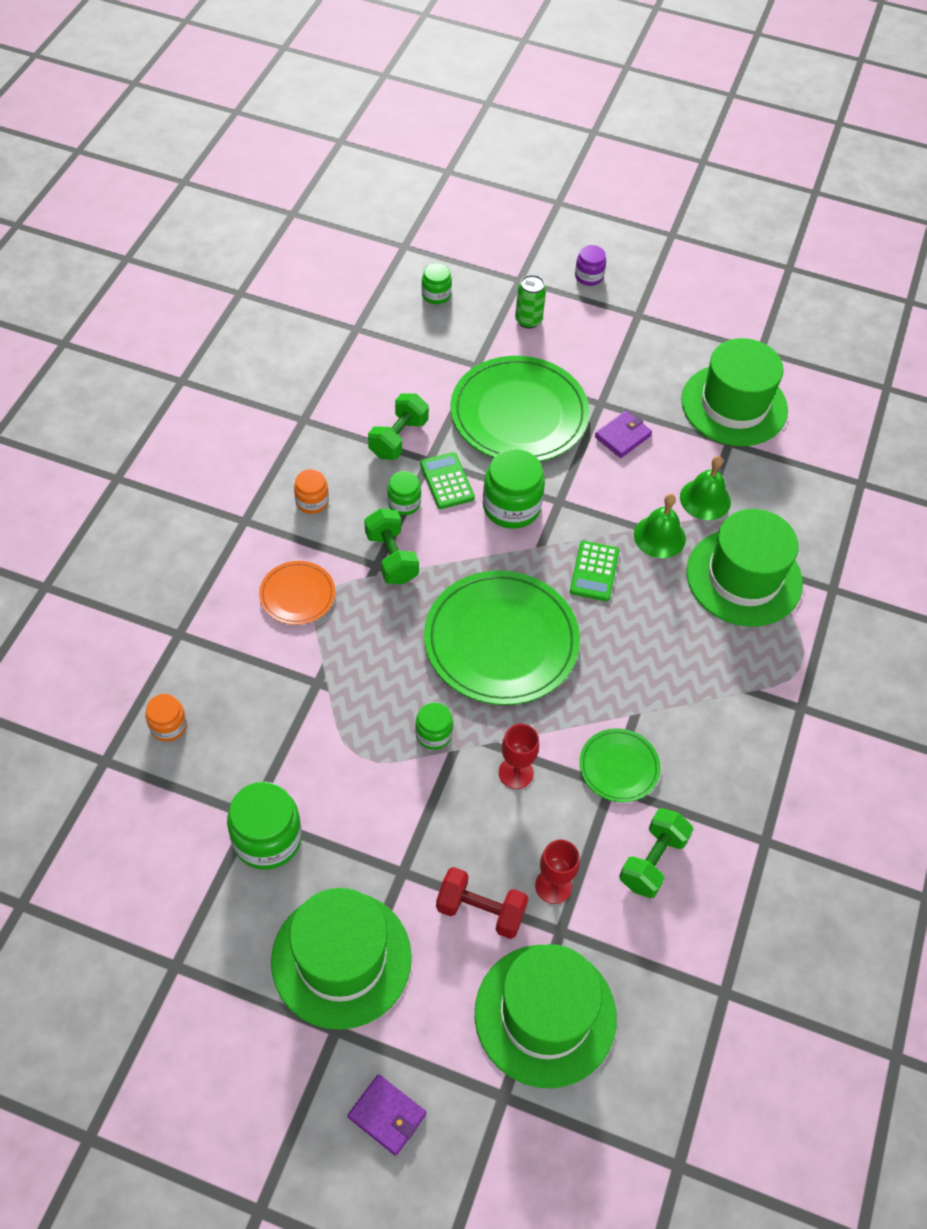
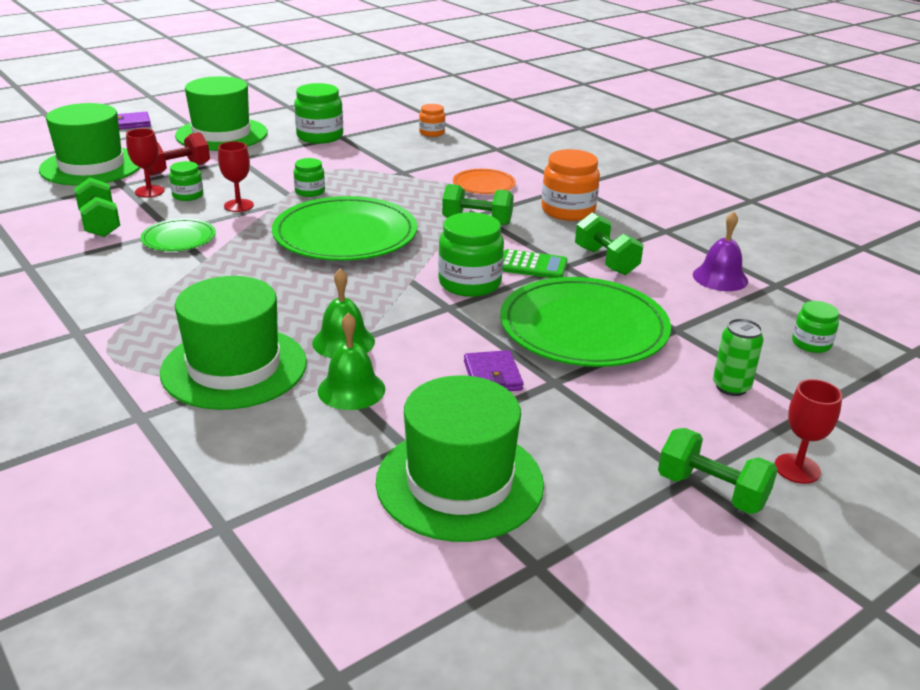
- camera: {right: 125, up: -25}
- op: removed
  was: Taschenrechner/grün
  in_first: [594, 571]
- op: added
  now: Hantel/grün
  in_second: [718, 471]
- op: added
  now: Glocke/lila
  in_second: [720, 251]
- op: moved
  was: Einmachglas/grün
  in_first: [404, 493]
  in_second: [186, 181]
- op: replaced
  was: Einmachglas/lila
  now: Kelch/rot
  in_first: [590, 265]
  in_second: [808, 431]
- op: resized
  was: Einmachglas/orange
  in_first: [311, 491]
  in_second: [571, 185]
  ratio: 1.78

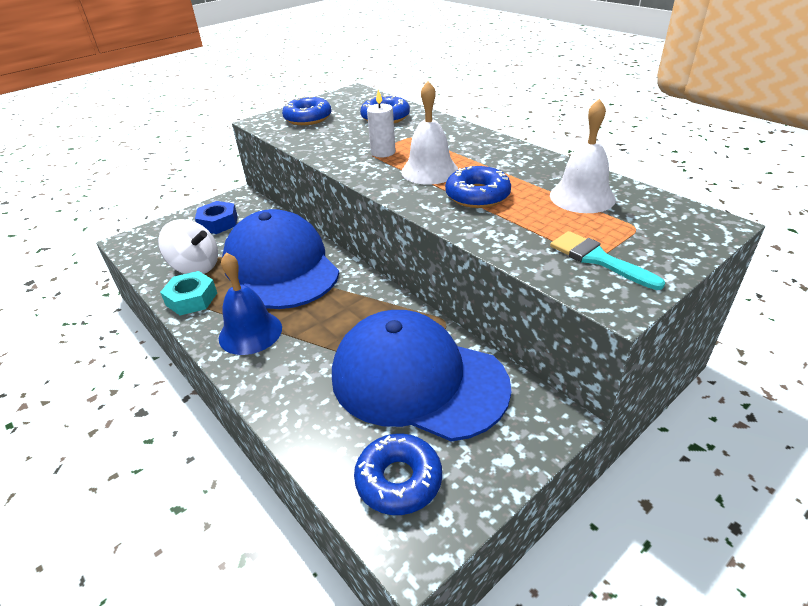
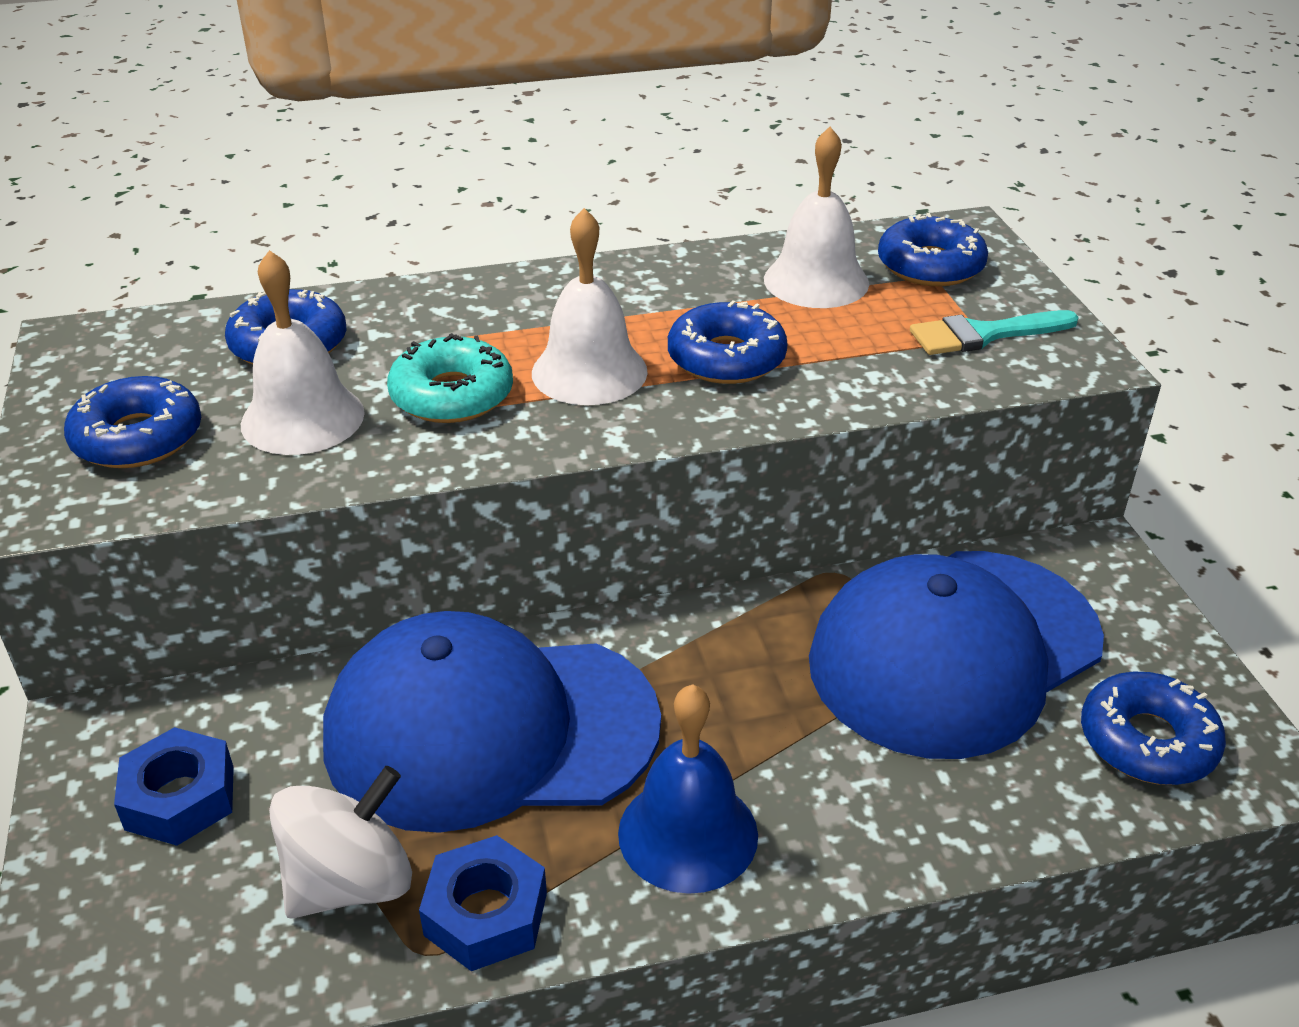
- camera: {right: -65, up: 0}
- op: added
  now: Glocke/weiß
  in_second: [303, 352]
- op: added
  now: Donut/blau
  in_second: [933, 249]
- op: replaced
  was: Kerze/weiß
  now: Donut/türkis
  in_first: [381, 123]
  in_second: [450, 378]
- op: recoloured
  was: Sechskantmutter/türkis
  now: Sechskantmutter/blau
  in_first: [188, 293]
  in_second: [483, 903]

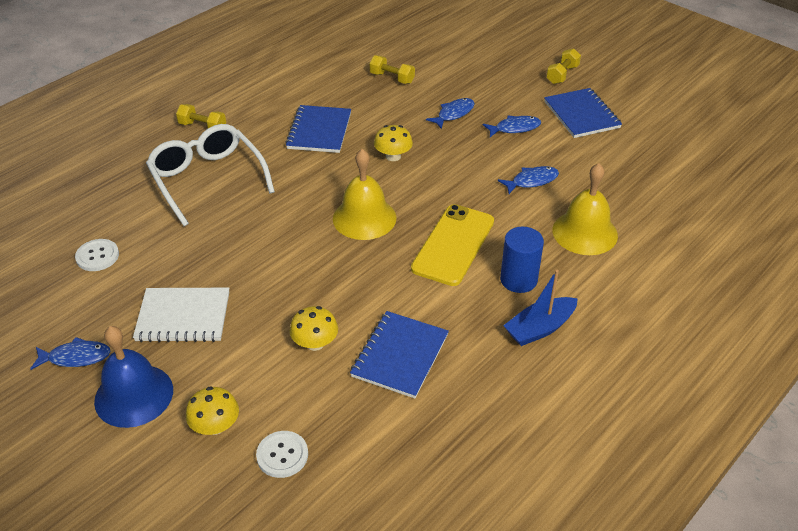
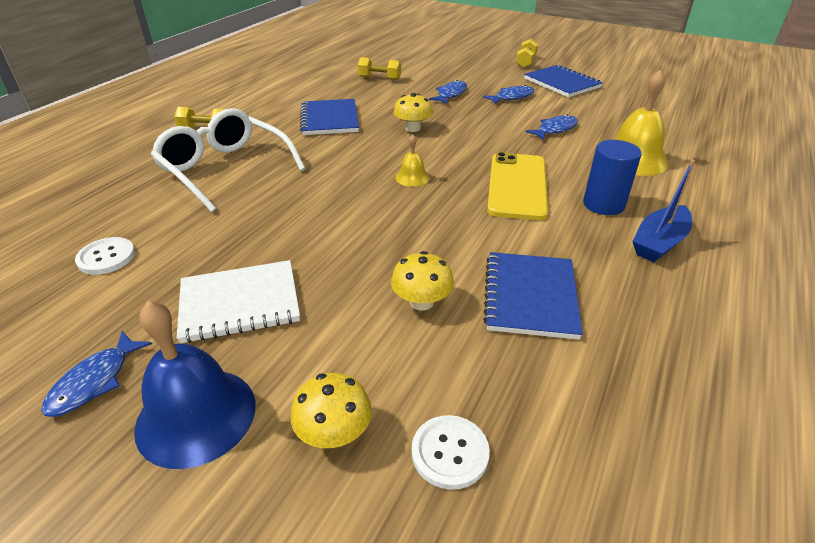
- camera: {right: -15, up: -5}
- op: turned
  was: Fisch/blau
  in_first: [70, 353]
  in_second: [96, 374]
  clockwise: 135
- op: resized
  was: Glocke/gelb
  in_first: [364, 194]
  in_second: [412, 160]
  ratio: 0.5

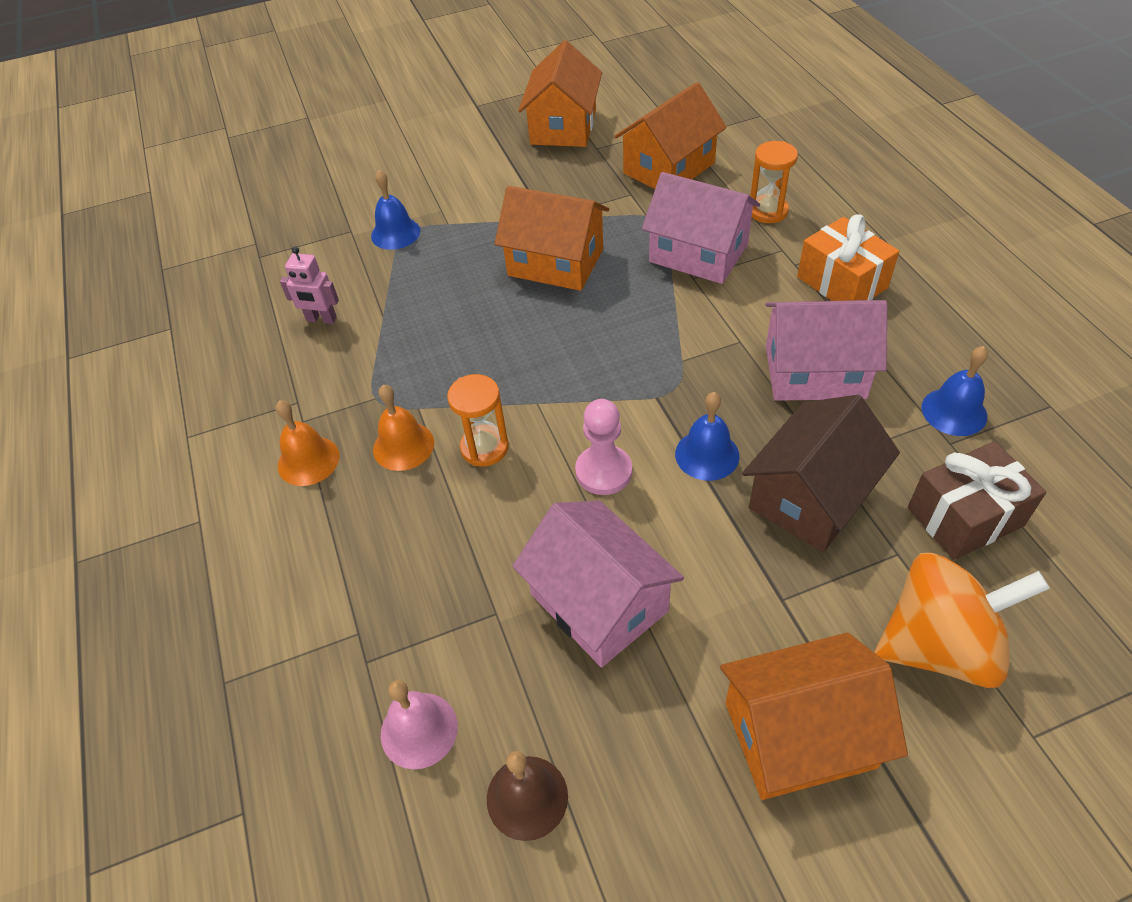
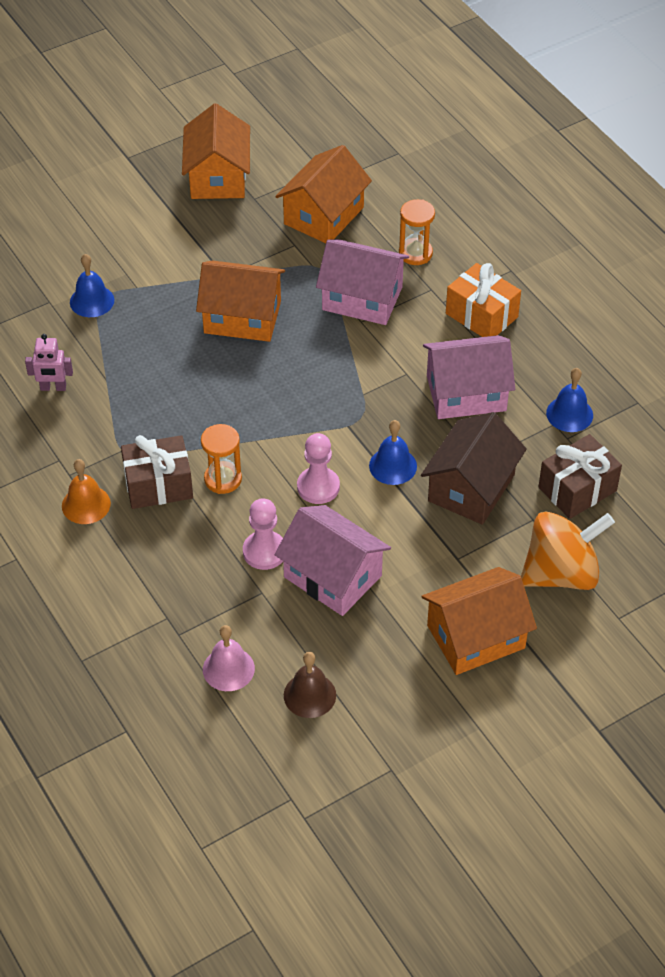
- camera: {right: -15, up: 0}
- op: added
  now: Bauer/rosa
  in_second: [263, 534]
- op: replaced
  was: Glocke/orange
  now: Geschenk/braun
  in_first: [403, 428]
  in_second: [157, 472]

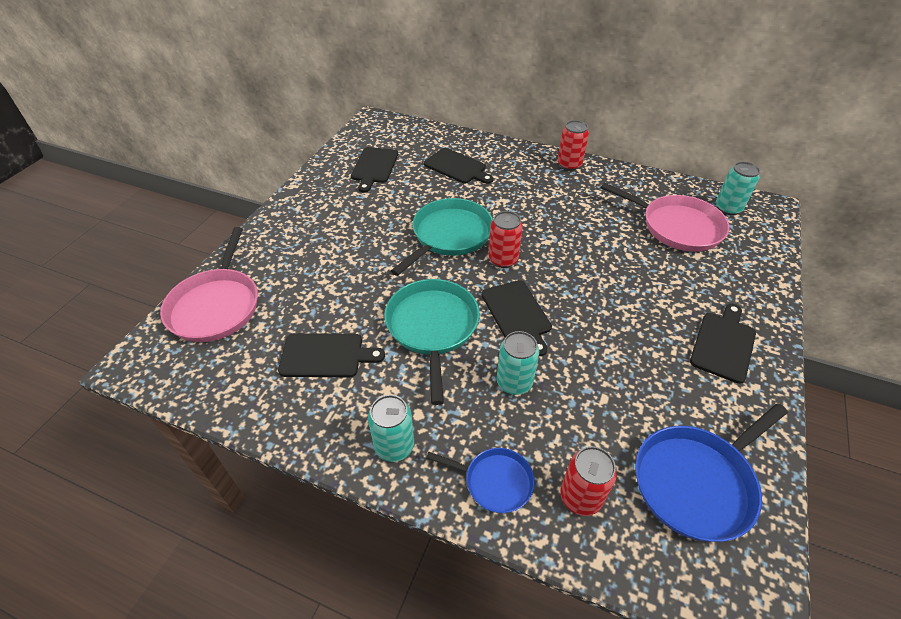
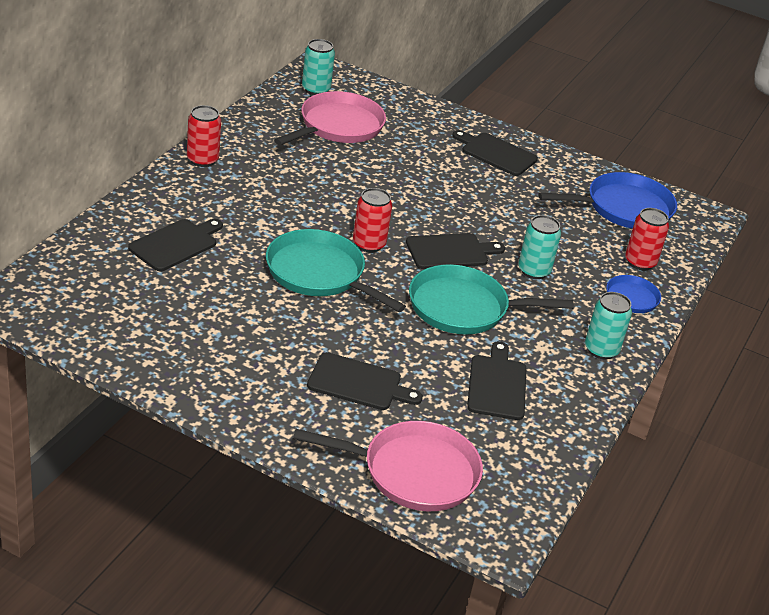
- camera: {right: -90, up: -10}
- op: moved
  was: Schneidebrett/schwarz
  in_first: [374, 170]
  in_second: [365, 381]
- op: turned
  was: Pfanne/blau
  in_first: [711, 472]
  in_second: [607, 200]
  clockwise: -75

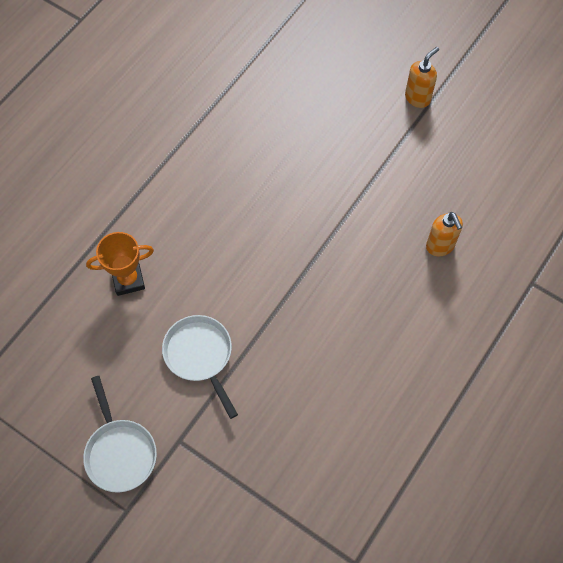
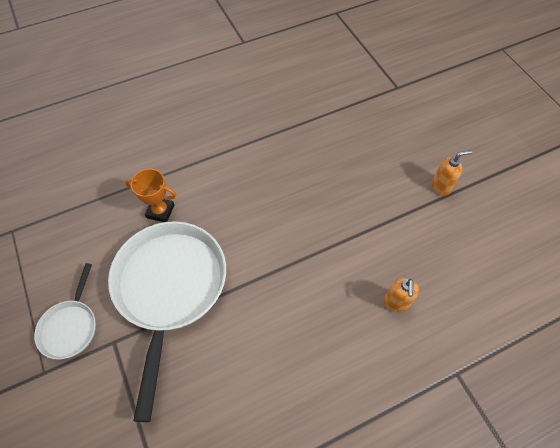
- camera: {right: 30, up: -5}
- op: resized
  was: Pfanne/weiß
  in_first: [200, 367]
  in_second: [167, 321]
  ratio: 2.04

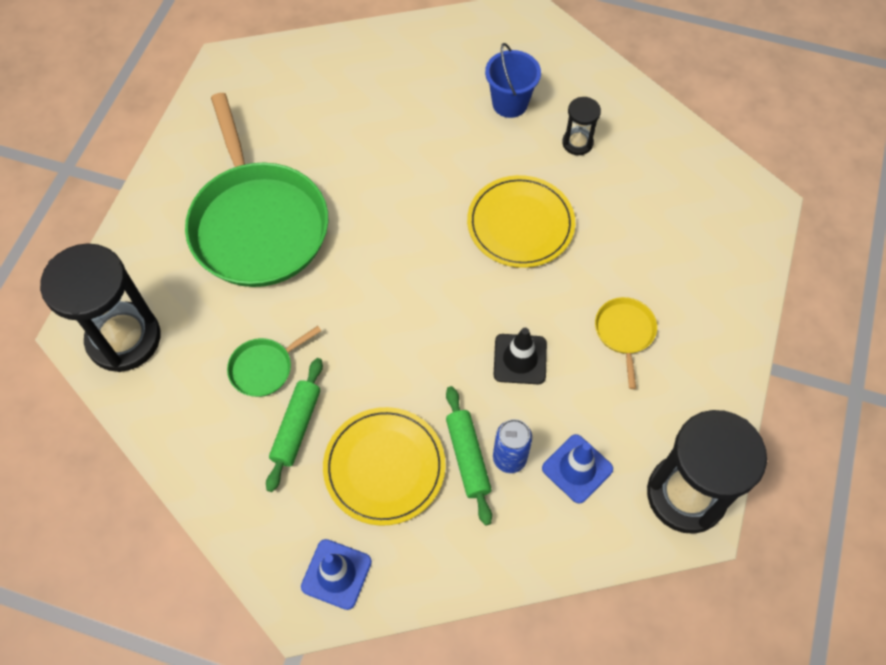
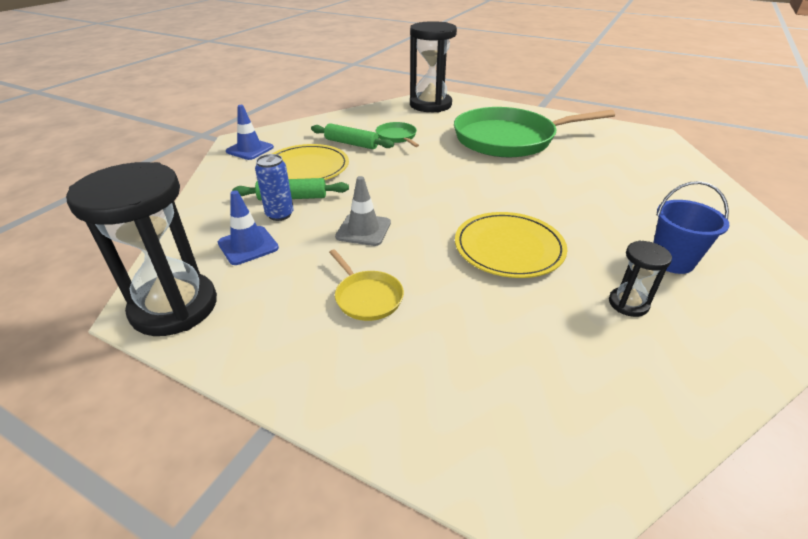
- camera: {right: 100, up: -25}
- op: recoloured
  was: Leitkegel/schwarz
  now: Leitkegel/grau
  in_first: [520, 356]
  in_second: [363, 211]
- op: turned
  was: Pfanne/gelb
  in_first: [626, 343]
  in_second: [366, 285]
  clockwise: 45

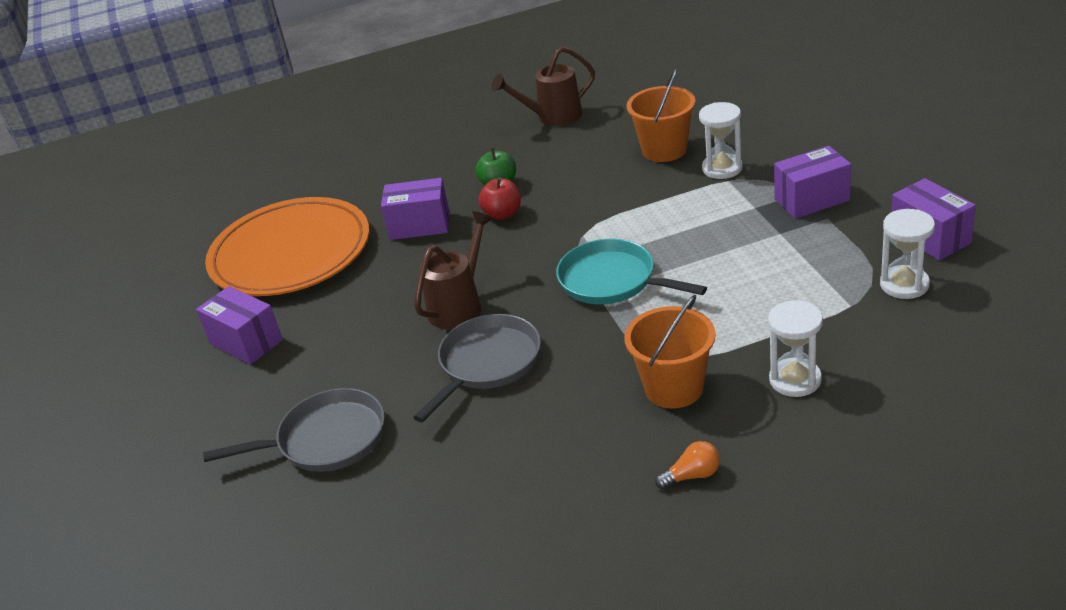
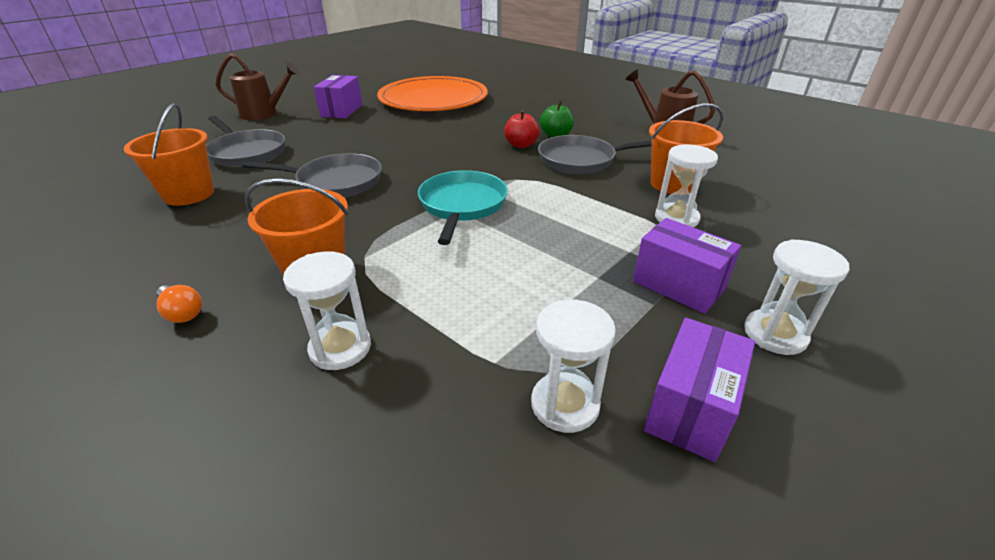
- camera: {right: 55, up: 0}
- op: removed
  was: Schachtel/lila
  in_first: [415, 209]
- op: added
  now: Eimer/orange
  in_second: [168, 154]
- op: added
  now: Pfanne/grau
  in_second: [595, 154]
- op: added
  now: Sanduhr/weiß
  in_second: [796, 297]
- op: moved
  was: Gießkanne/braun
  in_first: [453, 270]
  in_second: [258, 86]

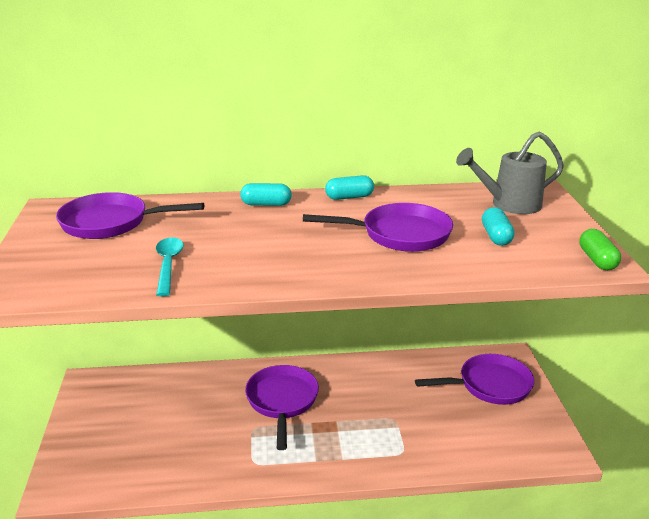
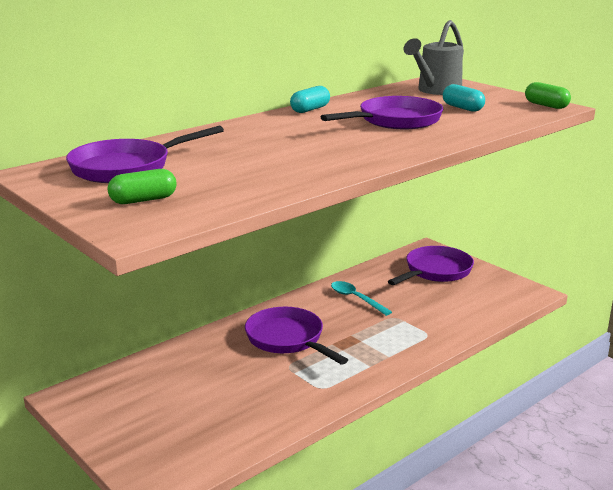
- camera: {right: -35, up: -5}
- op: removed
  was: Kapsel/türkis
  in_first: [266, 194]
- op: added
  now: Kapsel/grün
  in_second: [142, 186]
- op: moved
  was: Löffel/türkis
  in_first: [170, 266]
  in_second: [361, 298]

